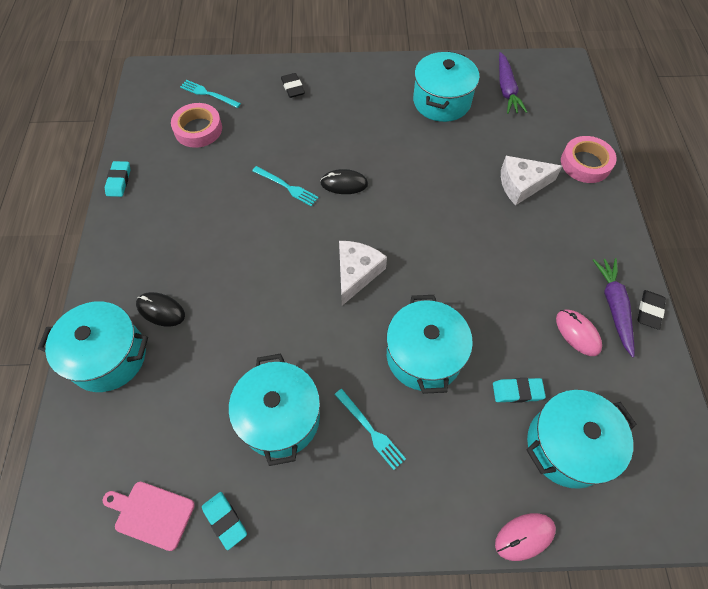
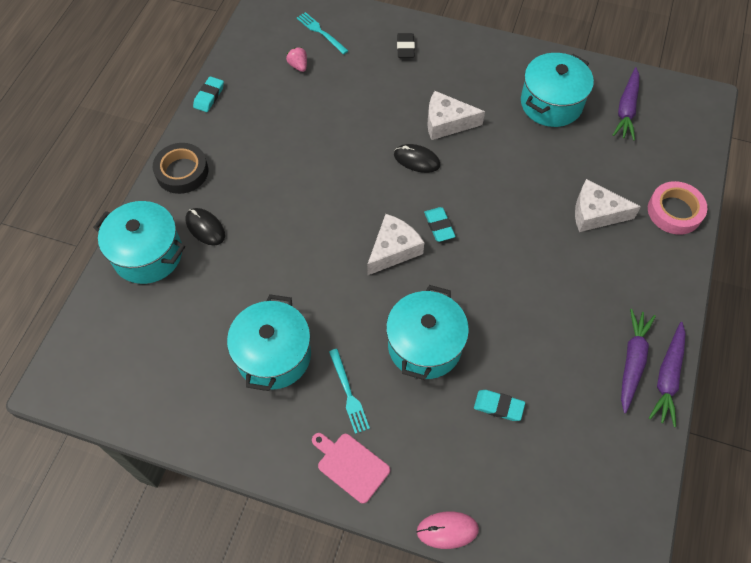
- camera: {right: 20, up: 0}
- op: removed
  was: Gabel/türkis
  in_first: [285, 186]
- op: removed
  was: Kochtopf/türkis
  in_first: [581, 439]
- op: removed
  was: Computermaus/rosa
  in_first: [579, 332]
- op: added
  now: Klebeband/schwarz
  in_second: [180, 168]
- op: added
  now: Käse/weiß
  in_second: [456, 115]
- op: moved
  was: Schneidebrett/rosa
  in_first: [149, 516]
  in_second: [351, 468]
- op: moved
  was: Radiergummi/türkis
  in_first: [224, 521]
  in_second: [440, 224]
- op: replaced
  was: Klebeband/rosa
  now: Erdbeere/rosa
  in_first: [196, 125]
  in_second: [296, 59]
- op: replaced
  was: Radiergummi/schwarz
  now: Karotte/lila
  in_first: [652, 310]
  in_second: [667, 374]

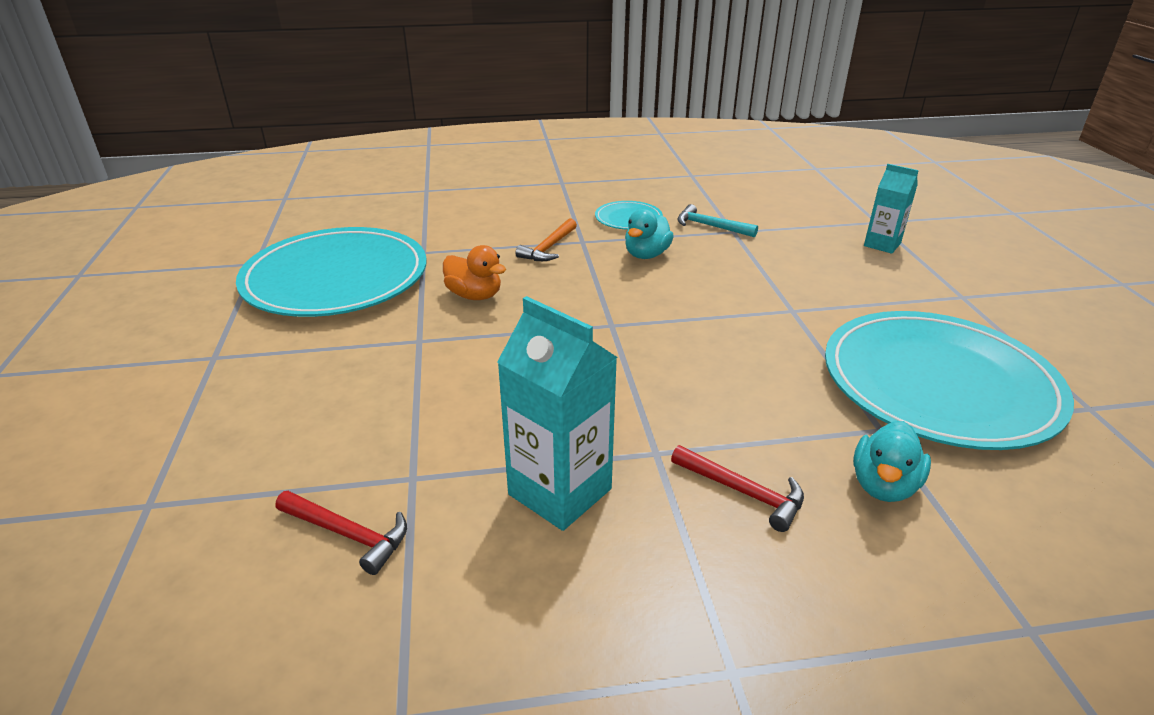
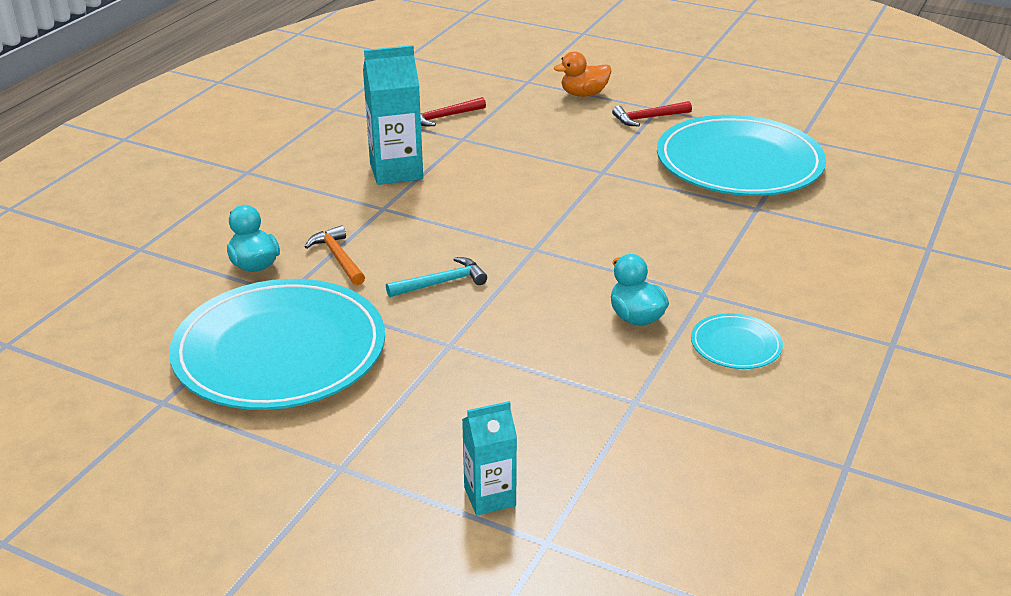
- camera: {right: 125, up: 0}
- op: moved
  was: Ente/orange
  in_first: [474, 272]
  in_second: [583, 74]
- op: moved
  was: Hammer/orange
  in_first: [546, 239]
  in_second: [335, 255]
- op: moved
  was: Hammer/rot
  in_first: [737, 488]
  in_second: [652, 113]
- op: moved
  was: Hammer/türkis
  in_first: [717, 220]
  in_second: [436, 277]

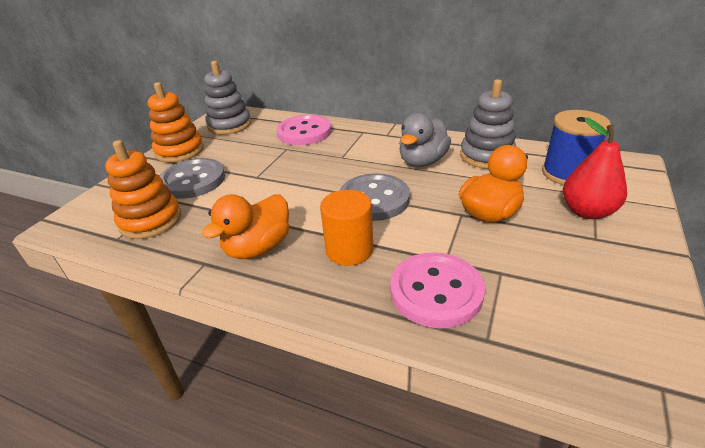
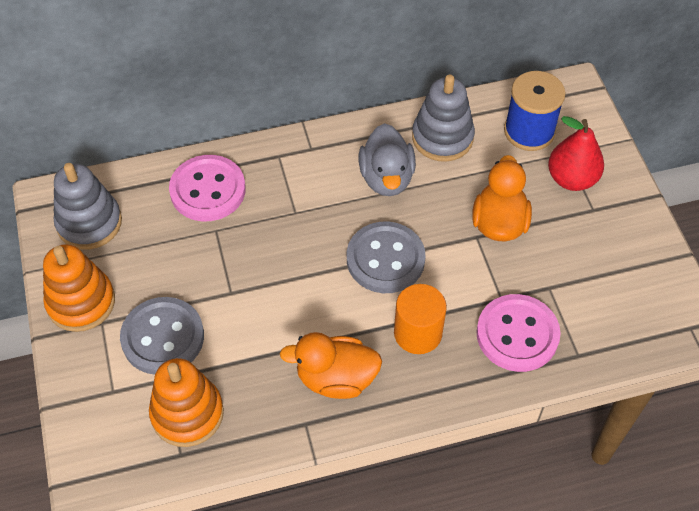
- camera: {right: -40, up: 20}
- op: turned
  was: Ente/orange
  in_first: [245, 226]
  in_second: [330, 365]
  clockwise: 90

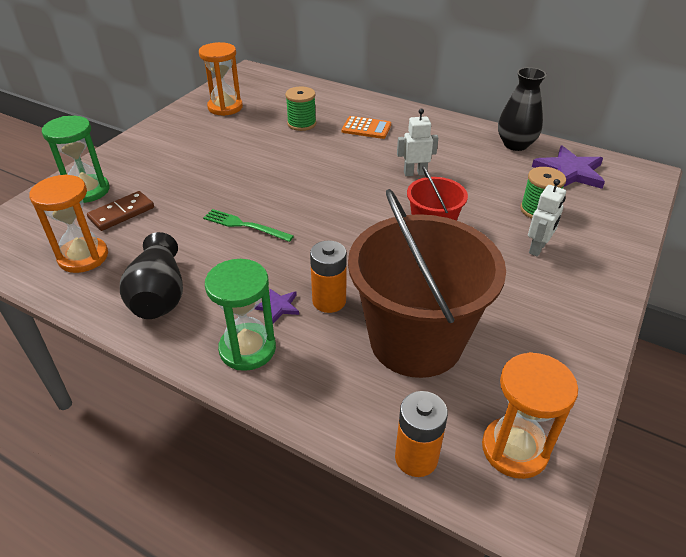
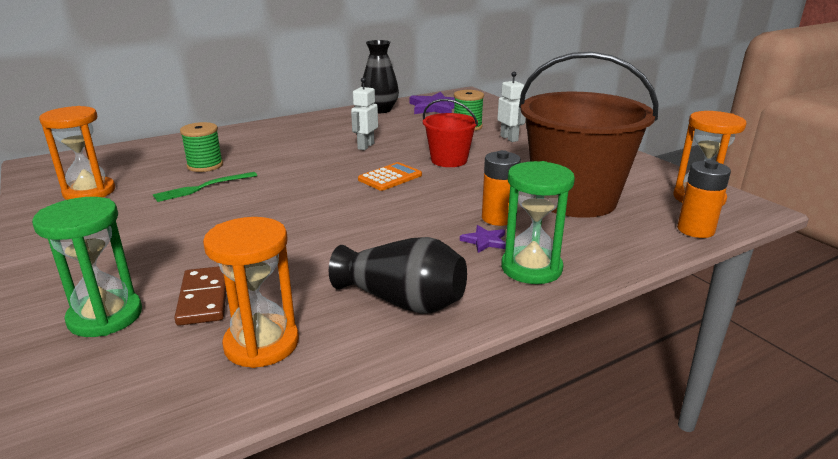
- camera: {right: -60, up: -15}
- op: moved
  was: Gabel/grün
  in_first: [248, 225]
  in_second: [205, 187]
- op: moved
  was: Taschenrechner/orange
  in_first: [366, 127]
  in_second: [390, 176]

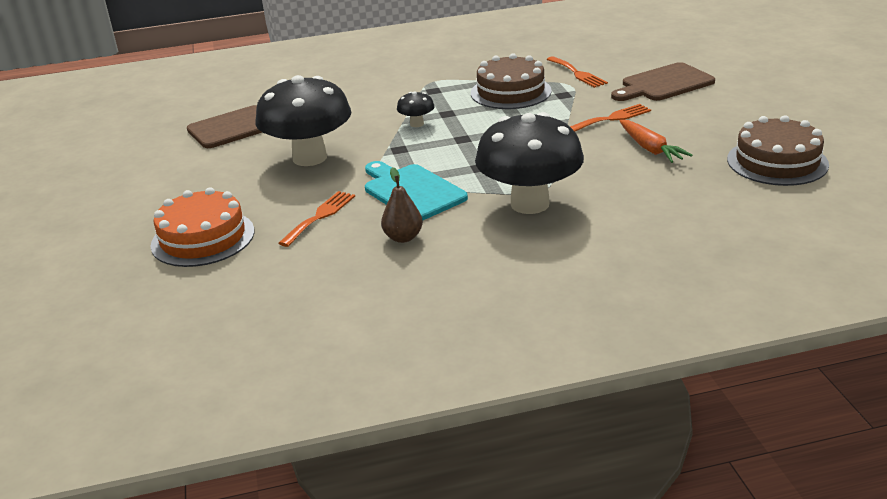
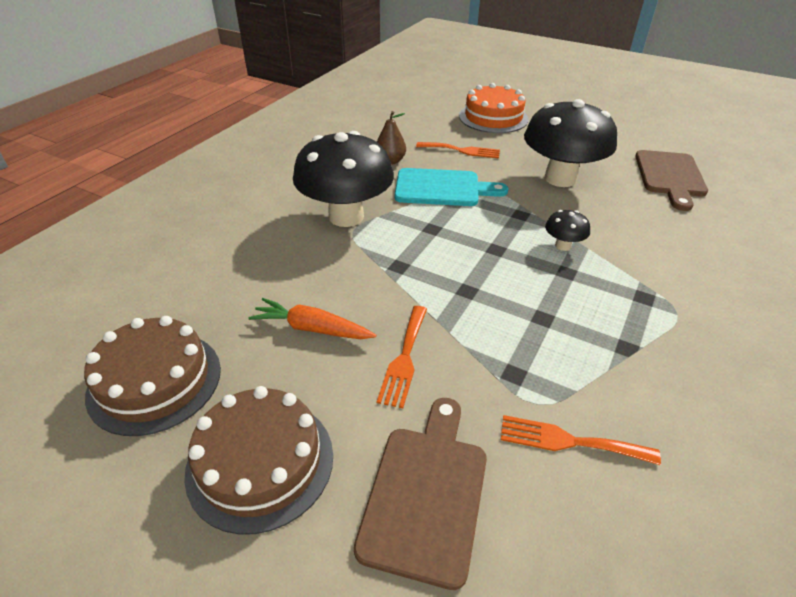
- camera: {right: 130, up: 10}
- op: moved
  was: Kuchen/braun
  in_first: [511, 81]
  in_second: [258, 460]
- op: turned
  was: Gabel/orange
  in_first: [317, 219]
  in_second: [458, 150]
  clockwise: -60

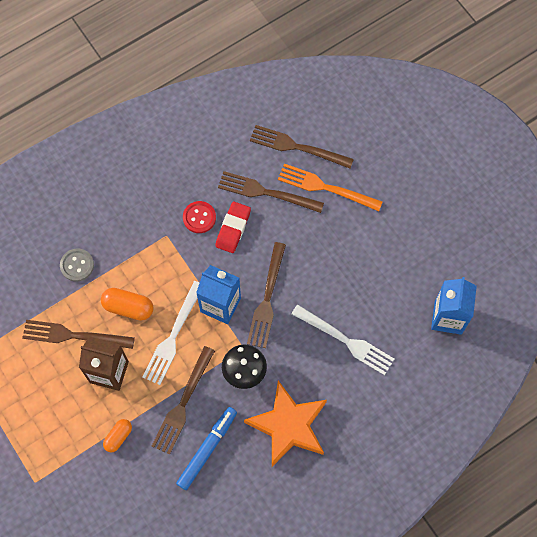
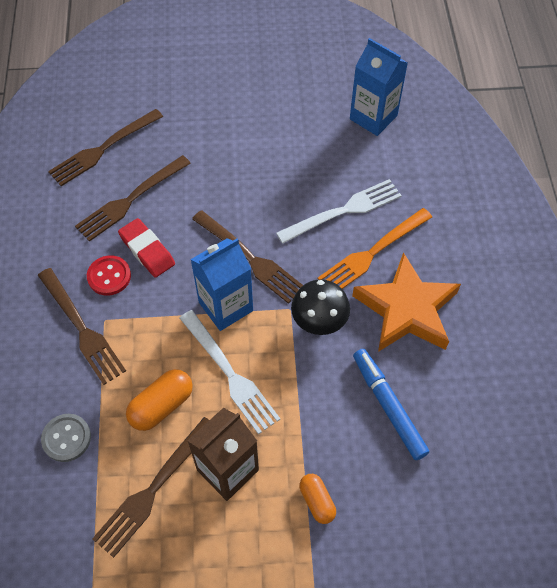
- camera: {right: -60, up: -10}
- op: moved
  was: Gabel/braun
  in_first: [183, 400]
  in_second: [82, 326]
- op: moved
  was: Gabel/orange
  in_first: [330, 187]
  in_second: [375, 248]

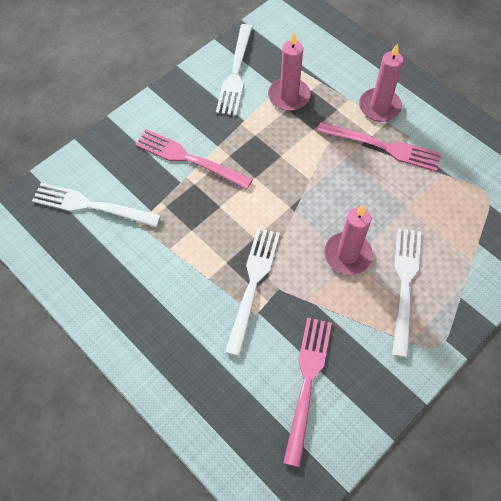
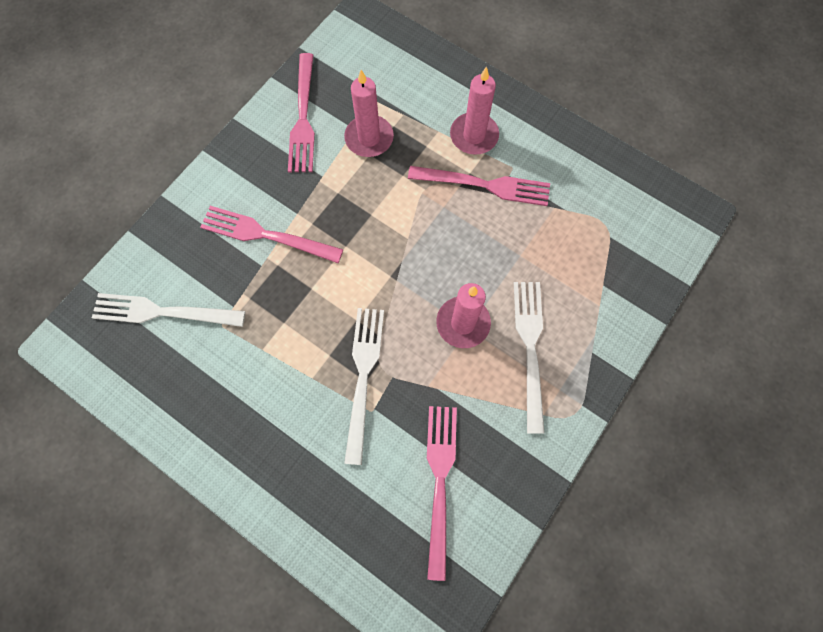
- camera: {right: -10, up: 10}
- op: recoloured
  was: Gabel/weiß
  now: Gabel/rosa
  in_first: [234, 70]
  in_second: [301, 112]

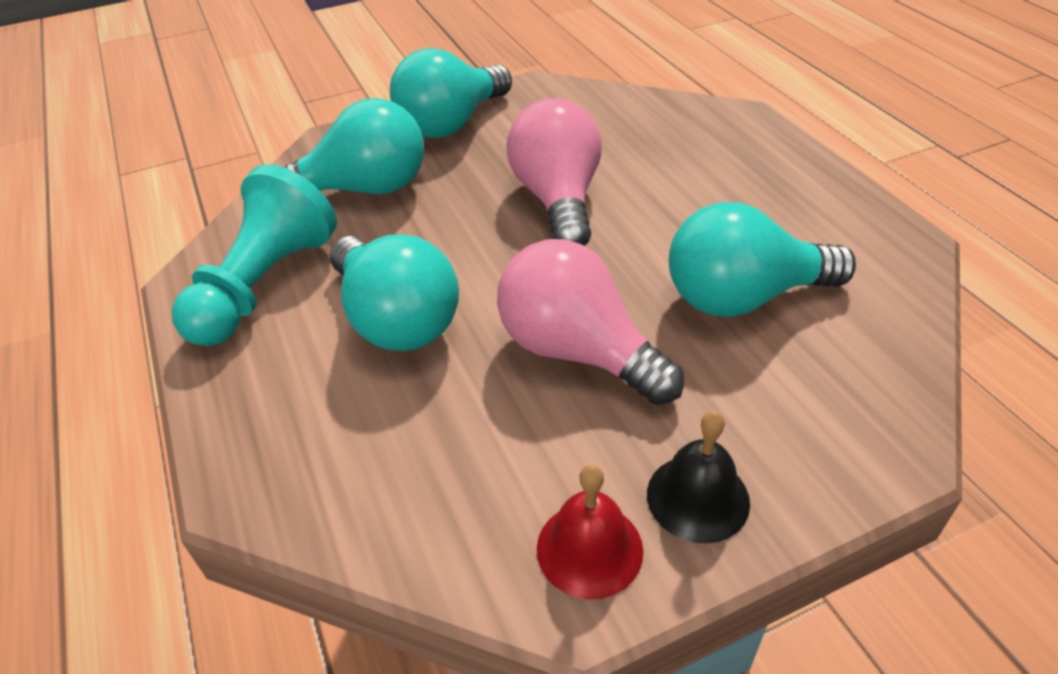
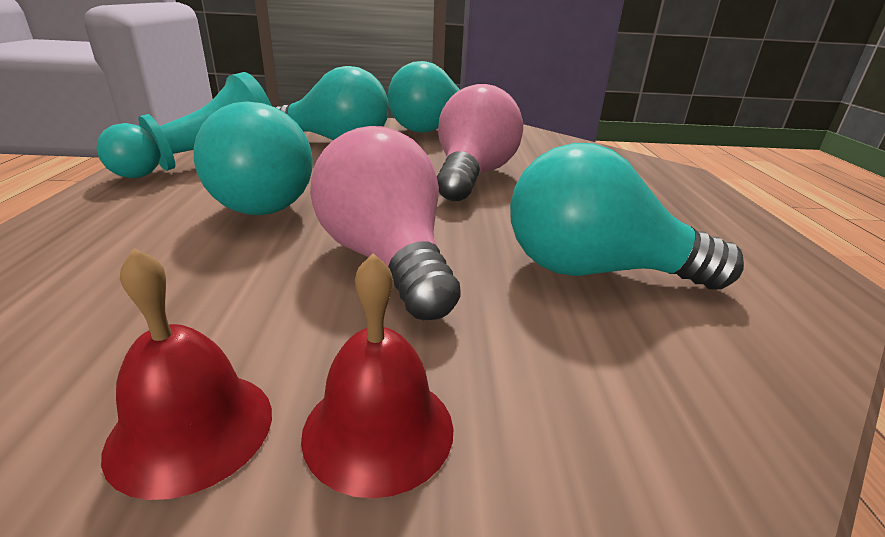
- camera: {right: 20, up: -15}
- op: recoloured
  was: Glocke/schwarz
  now: Glocke/rot
  in_first: [698, 477]
  in_second: [377, 375]

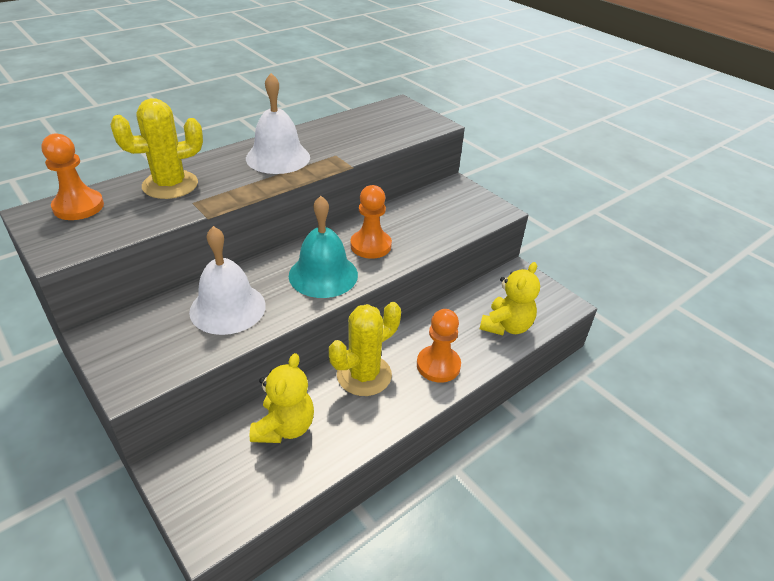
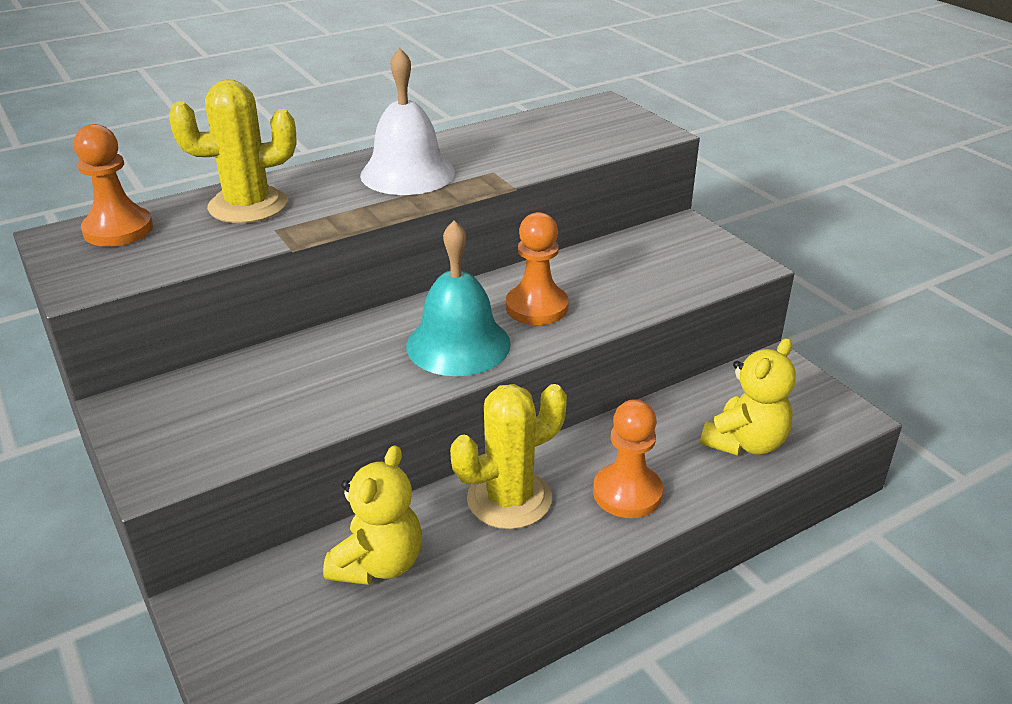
- camera: {right: 10, up: -5}
- op: removed
  was: Glocke/weiß
  in_first: [227, 280]

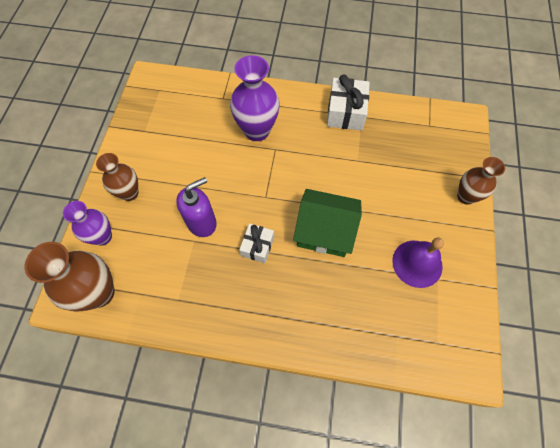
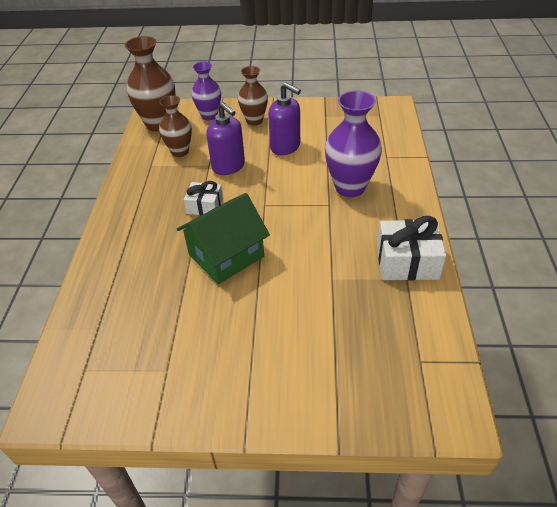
- camera: {right: 85, up: -20}
- op: removed
  was: Glocke/lila
  in_first: [418, 263]
- op: added
  now: Seifenspender/lila
  in_second: [284, 119]
- op: moved
  was: Vase/braun
  in_first: [481, 181]
  in_second: [175, 126]
- op: turned
  was: Haus/grün
  in_first: [327, 223]
  in_second: [223, 238]
  clockwise: 45

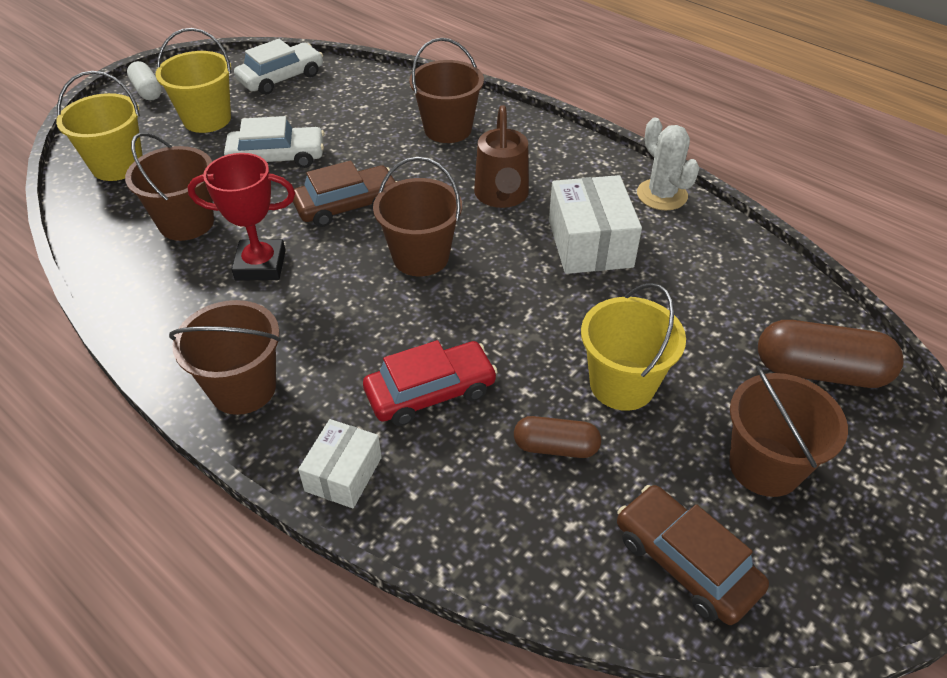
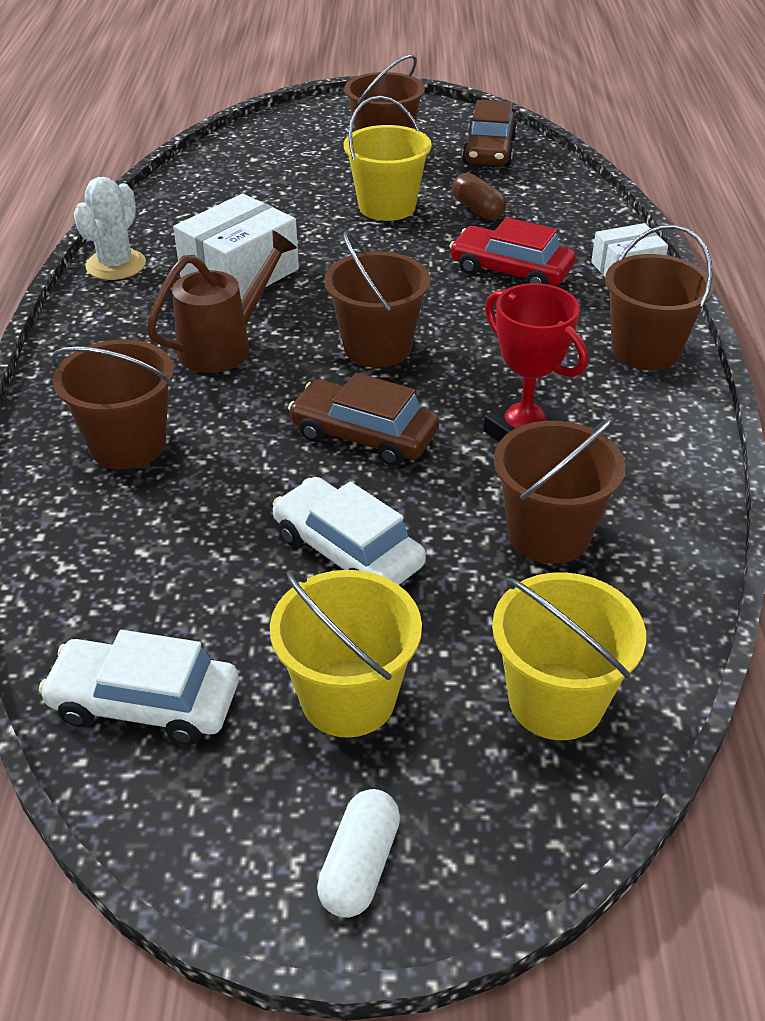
- camera: {right: -130, up: -5}
- op: removed
  was: Kapsel/braun
  in_first: [831, 354]

